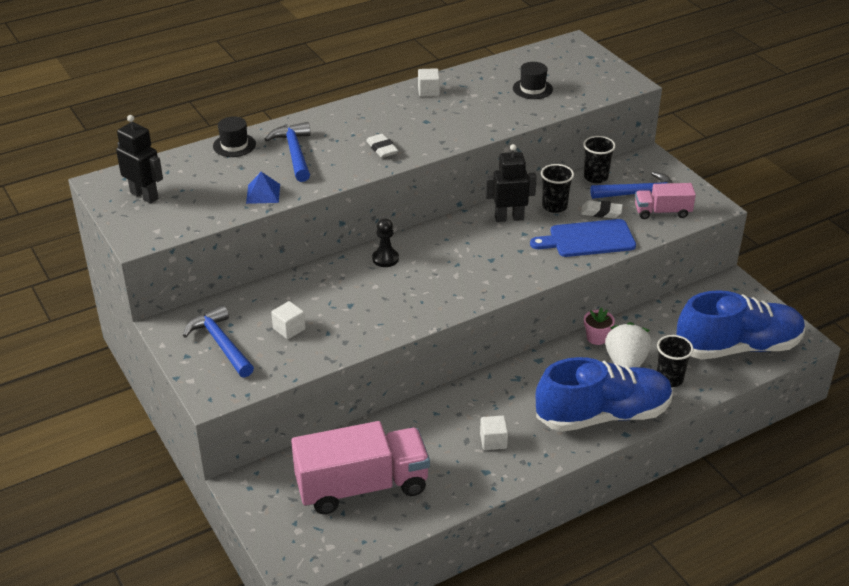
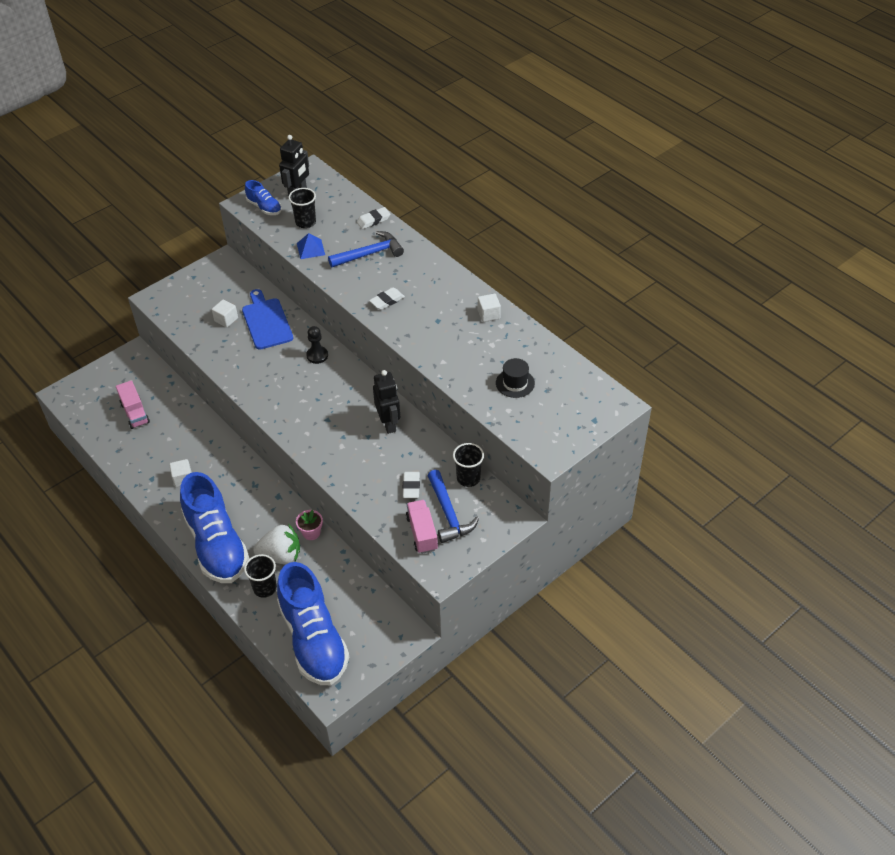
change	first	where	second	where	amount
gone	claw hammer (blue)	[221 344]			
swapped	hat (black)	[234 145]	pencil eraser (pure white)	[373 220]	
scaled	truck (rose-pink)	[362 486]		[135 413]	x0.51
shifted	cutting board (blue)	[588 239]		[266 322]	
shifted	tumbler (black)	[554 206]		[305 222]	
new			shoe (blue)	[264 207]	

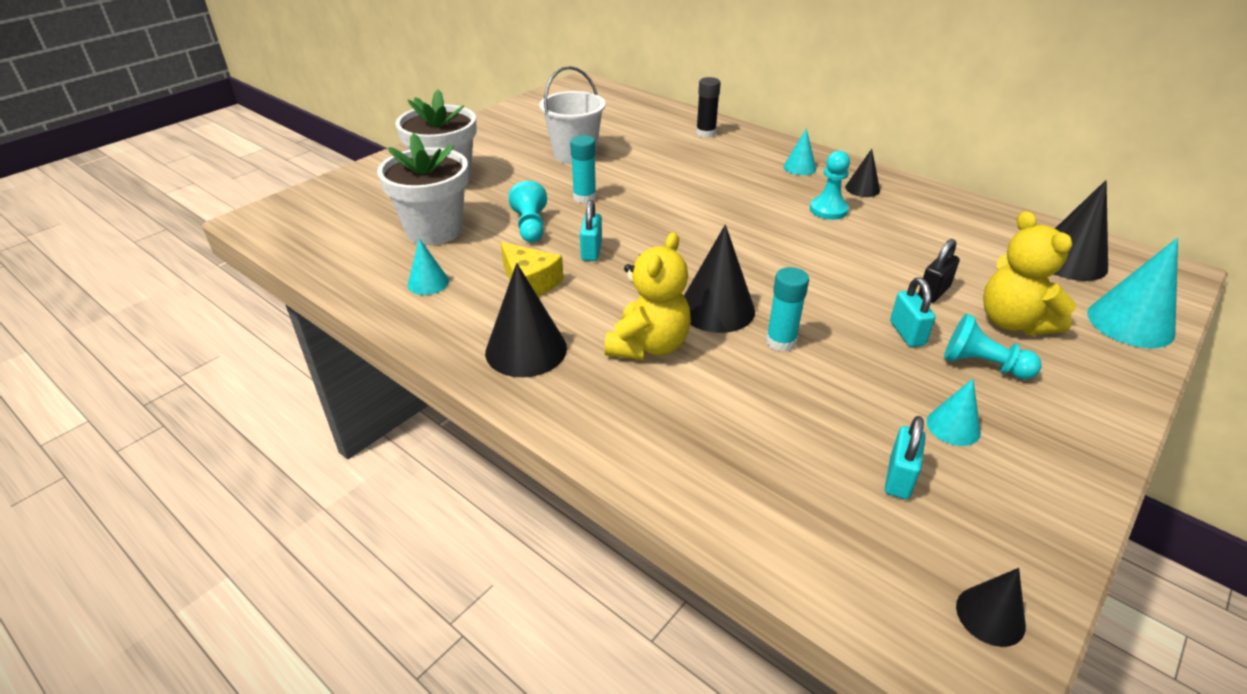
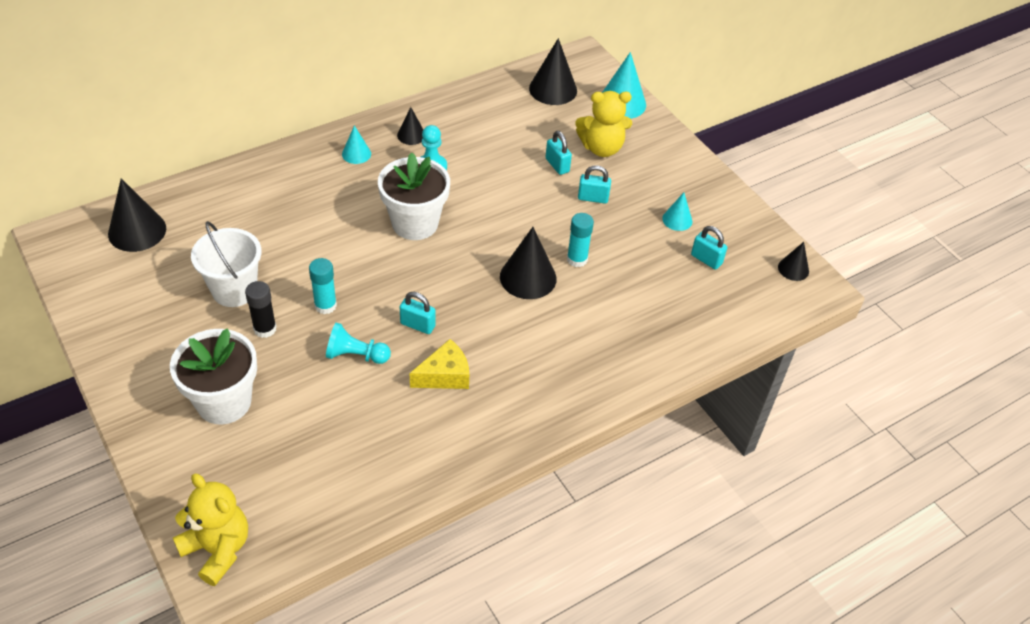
change	first	where	second	where	amount
shifted	plant pot (pure white)	[434 230]		[415 223]	
gone	cone shape (aqua)	[428 283]			
shifted	cone shape (black)	[526 350]		[137 231]	
shifted	teddy (yellow)	[648 346]		[217 549]	
shifted	stick of glue (black)	[706 133]		[265 329]	
repainted	small lock (black)	[933 292]	small lock (aqua)	[557 165]	
gone	pawn (aqua)	[982 365]			

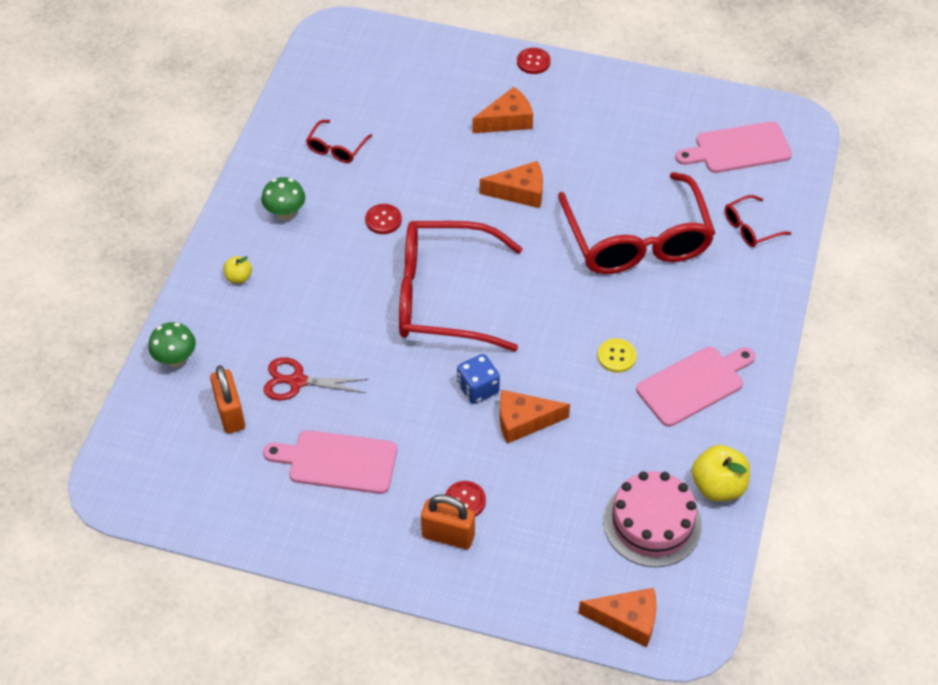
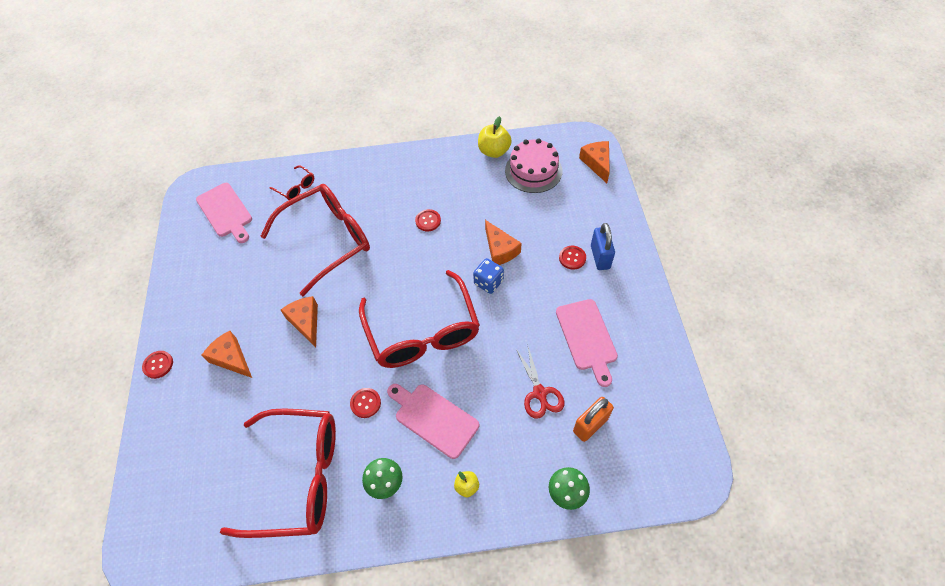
change	first	where	second	where	amount
scaled	eyeglasses (red)	[337 148]		[297 476]	x2.38
repainted	small lock (bright orange)	[448 536]	small lock (blue)	[600 257]	
repainted	sewing button (yellow)	[616 356]	sewing button (red)	[428 221]	
shifted	cutting board (rose-pink)	[694 384]		[433 418]	

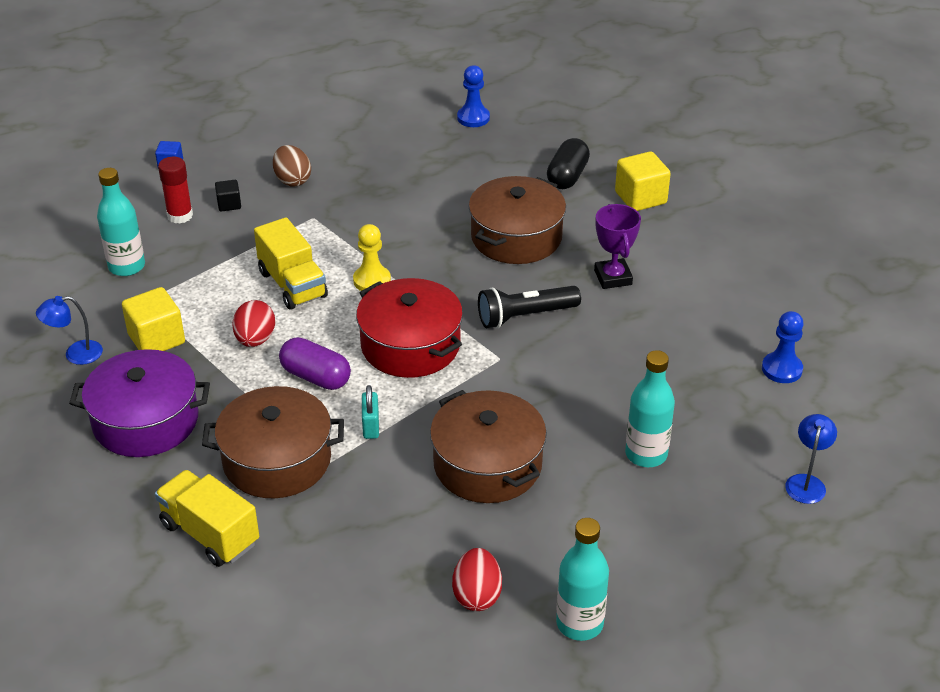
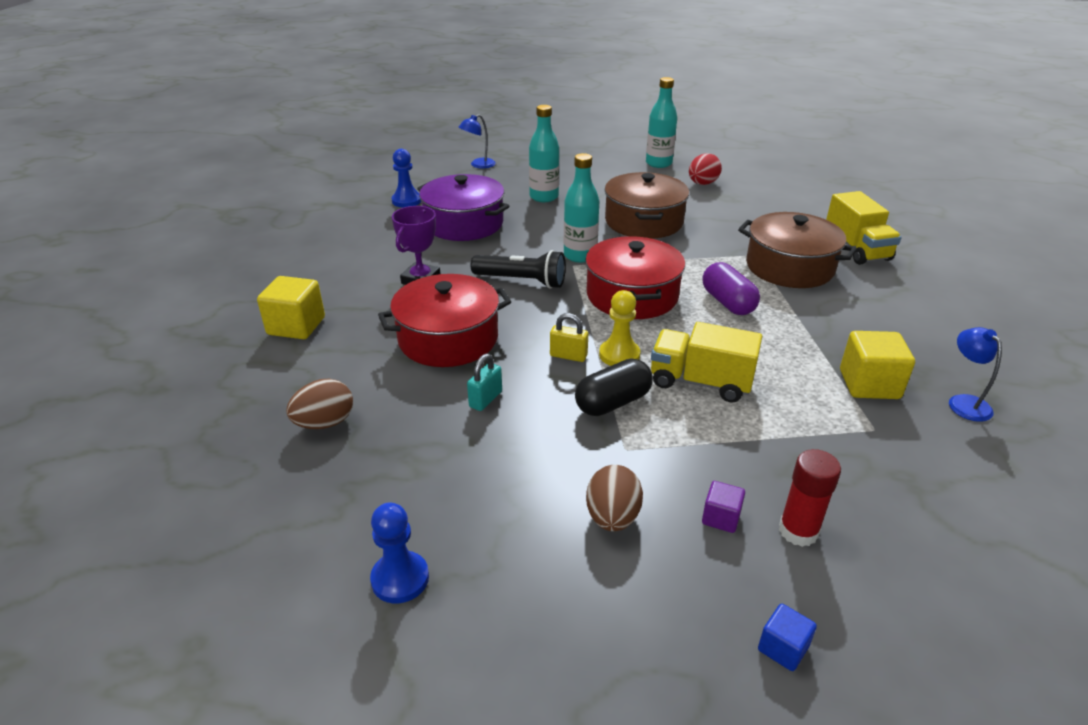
change	first	where	second	where	amount
rotated	lamp (blue)	[75 354]		[964 402]	120 degrees counterclockwise
shifted	cooking pot (purple)	[146 421]		[464 224]	
shifted	drink bottle (aqua)	[126 266]		[580 255]	
repainted	solid cube (black)	[229 204]	solid cube (purple)	[721 518]	
gone	toy egg (red)	[255 339]			
rotated	truck (yellow)	[292 284]		[700 382]	75 degrees counterclockwise
shifted	small lock (aqua)	[371 426]		[485 399]	
shifted	pawn (blue)	[473 118]		[400 579]	
repainted	cooking pot (dark brown)	[516 237]	cooking pot (red)	[448 339]	
shifted	capsule (black)	[567 176]		[613 402]	
new			toy egg (dark brown)	[325 423]	
new			small lock (yellow)	[568 356]	

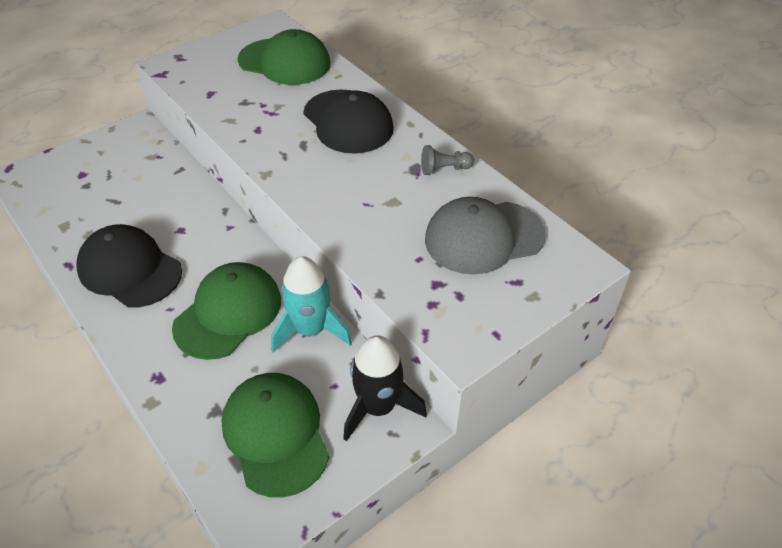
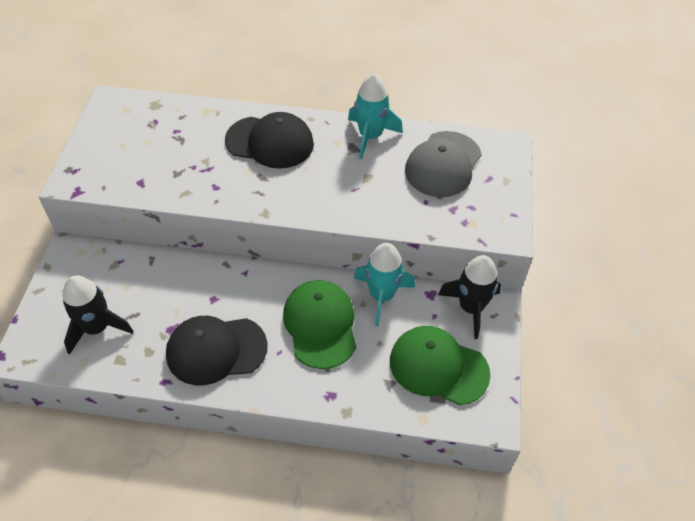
change	first	where	second	where	amount
gone	peaked cap (green)	[285 62]			
swapped	pawn (ash-grey)	[444 169]	spaceship (aqua)	[370 136]	
new			spaceship (black)	[97 328]	

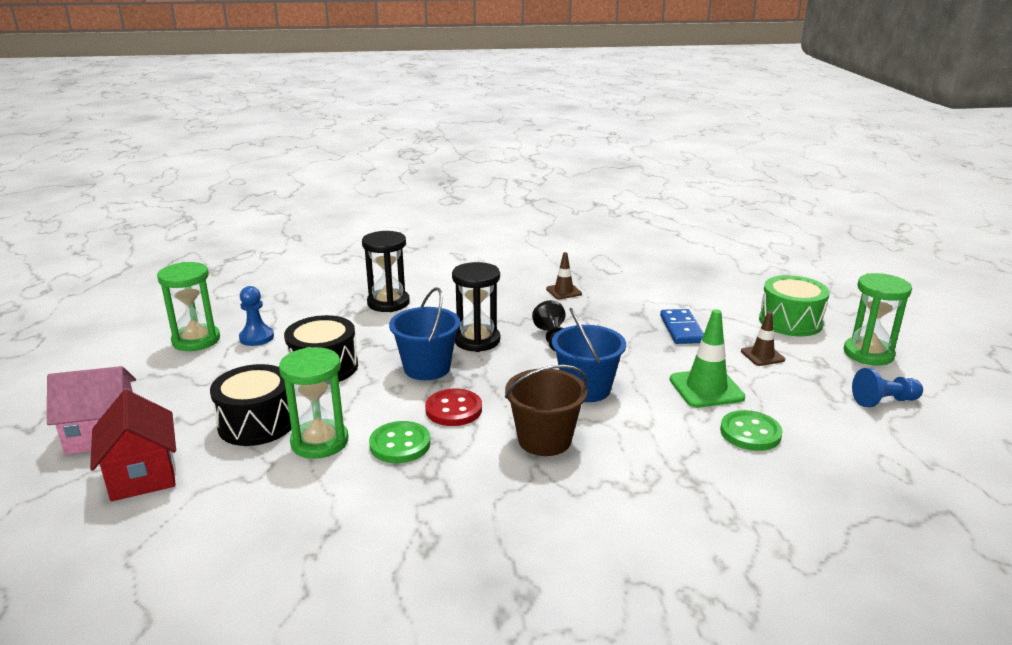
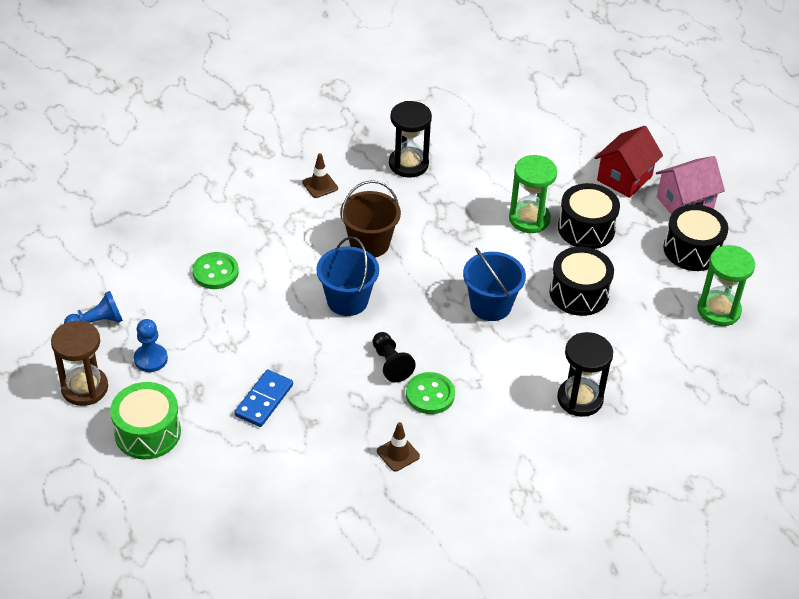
change	first	where	second	where	amount
rotated	house (red)	[142 475]		[624 178]	75 degrees clockwise
shifted	pawn (blue)	[256 337]		[151 359]	
shifted	sewing button (green)	[400 444]		[430 395]	
gone	sewing button (red)	[453 409]			
shifted	sandglass (black)	[477 340]		[408 164]	
rotated	domino piece (blue)	[681 329]		[264 400]	45 degrees clockwise
gone	traffic cone (green)	[706 388]			
shifted	traffic cone (dark brown)	[762 355]		[320 185]	
repainted	sandglass (green)	[868 354]	sandglass (dark brown)	[84 388]	
new			drum (black)	[692 250]	

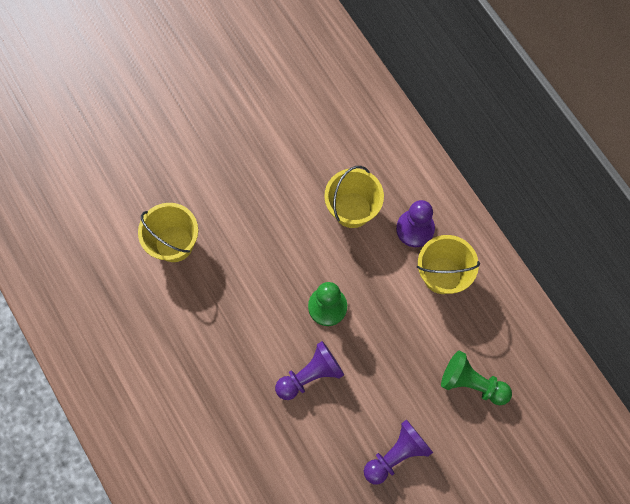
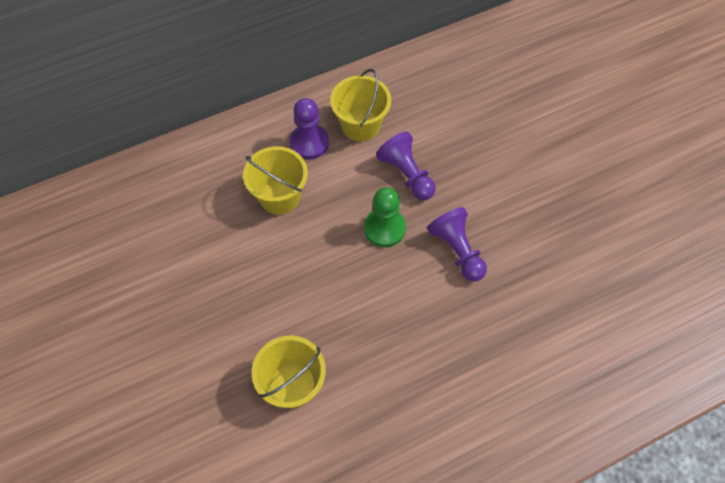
change	first	where	second	where	amount
shifted	pawn (purple)	[396 454]		[406 174]	
gone	pawn (green)	[472 383]			

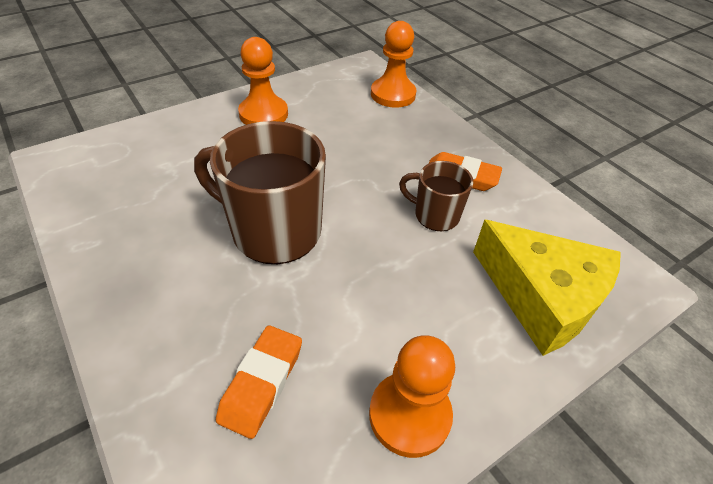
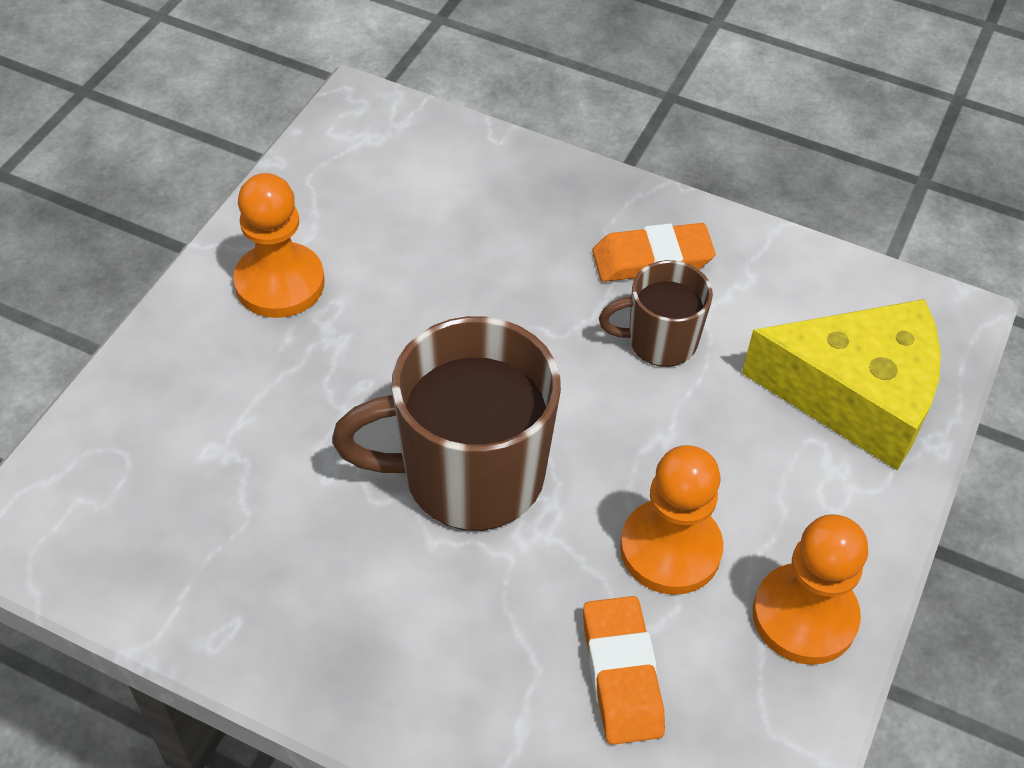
change	first	where	second	where	amount
shifted	pawn (bright orange)	[393 94]		[670 549]	

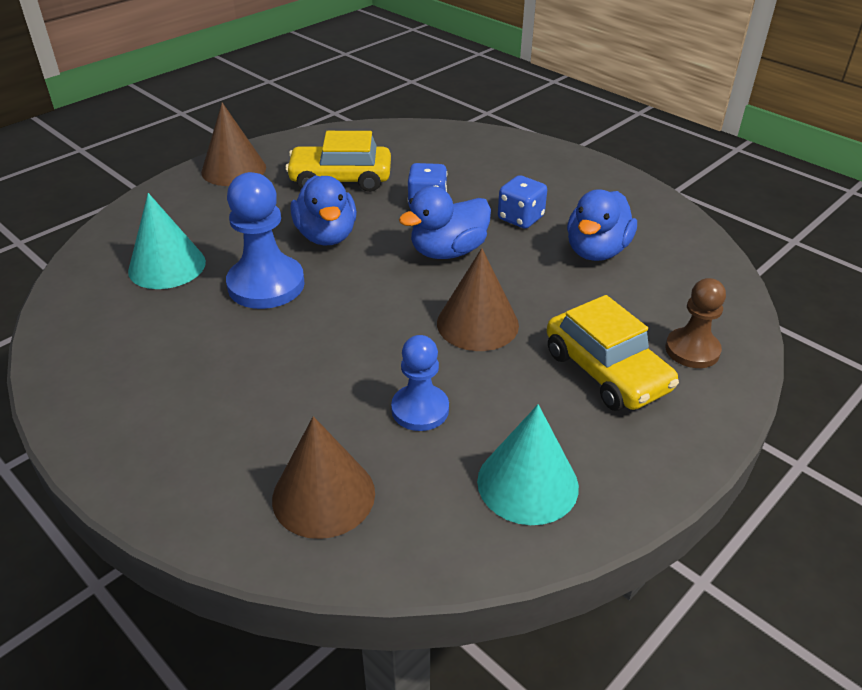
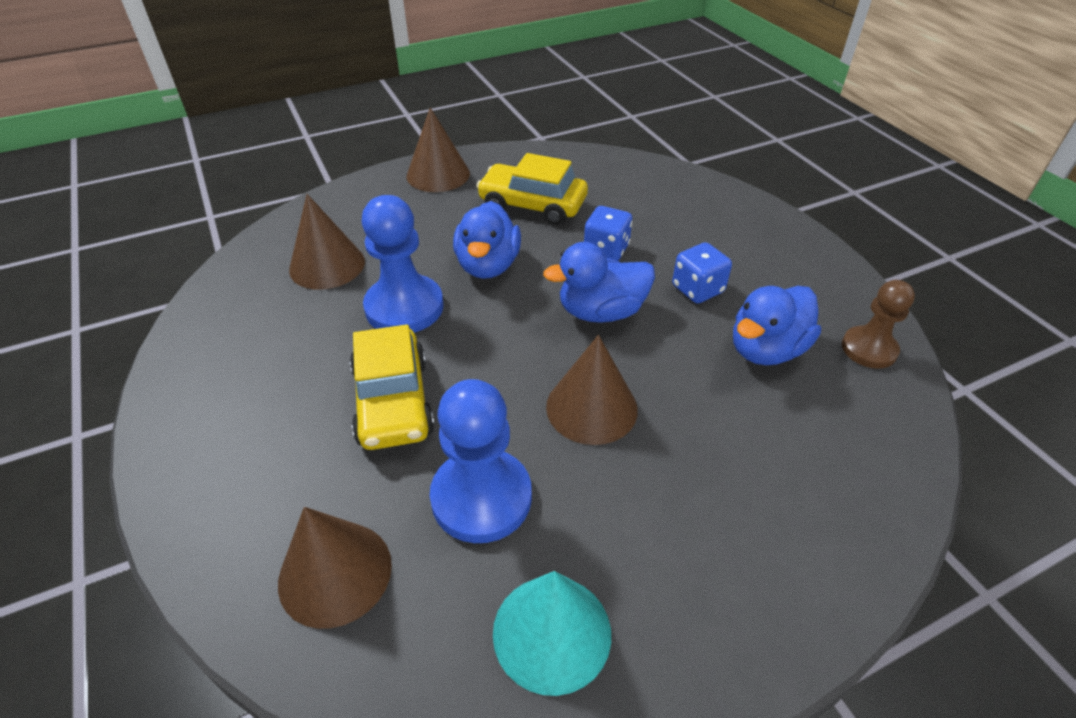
change	first	where	second	where	amount
repainted	cone shape (aqua)	[167 266]	cone shape (dark brown)	[327 265]	
scaled	pawn (blue)	[420 409]		[481 497]	x1.58
shifted	toy car (yellow)	[606 371]		[393 402]	
shifted	pawn (dark brown)	[692 350]		[869 349]	

